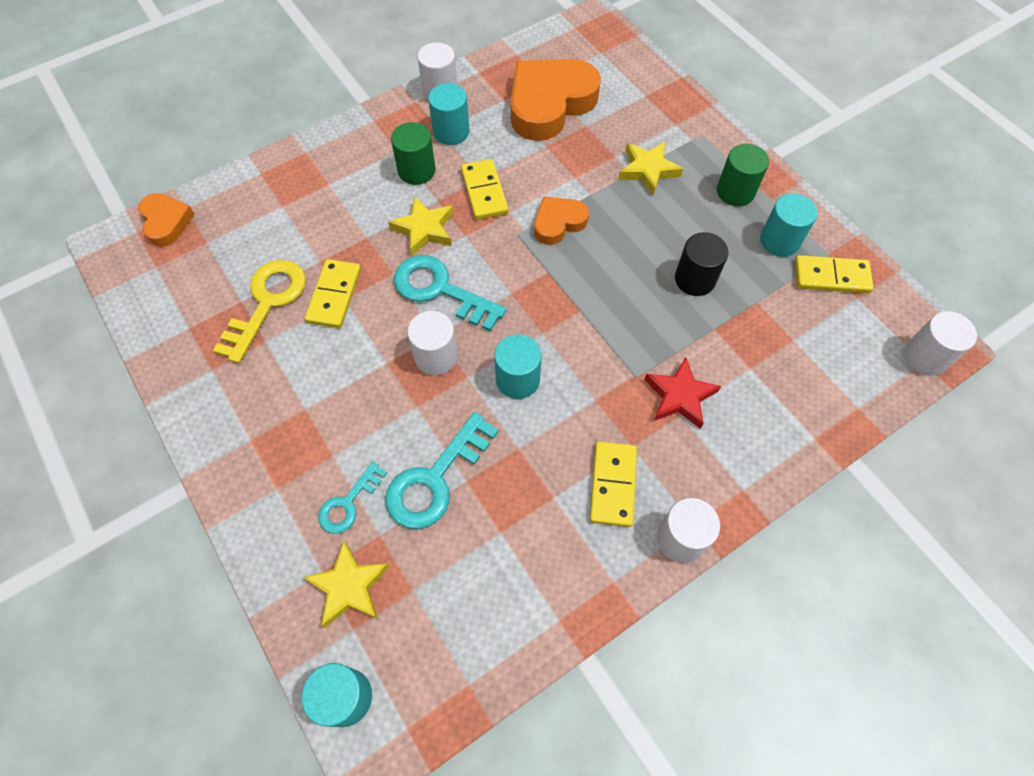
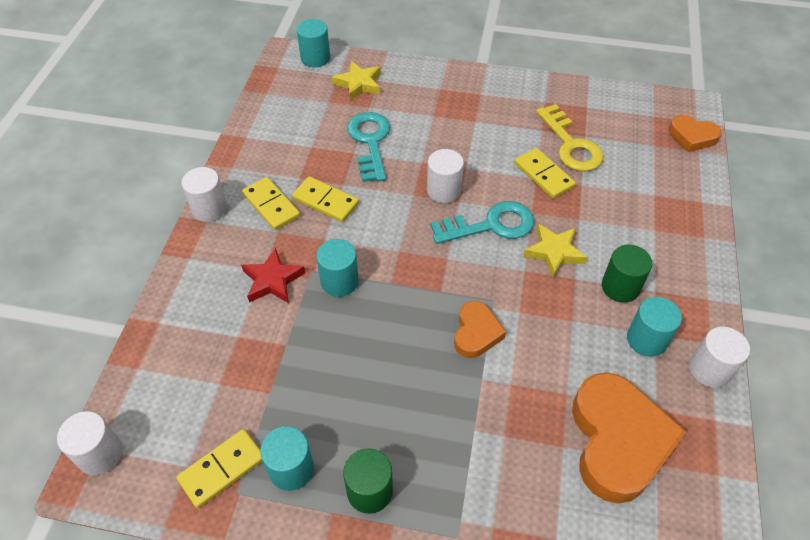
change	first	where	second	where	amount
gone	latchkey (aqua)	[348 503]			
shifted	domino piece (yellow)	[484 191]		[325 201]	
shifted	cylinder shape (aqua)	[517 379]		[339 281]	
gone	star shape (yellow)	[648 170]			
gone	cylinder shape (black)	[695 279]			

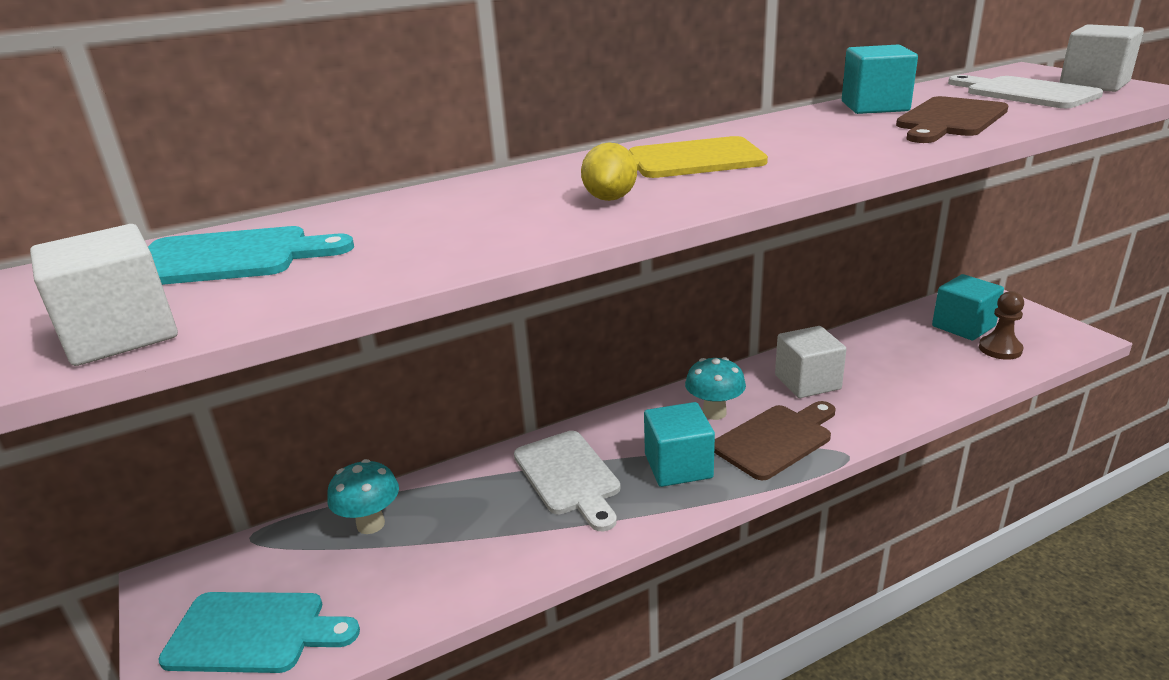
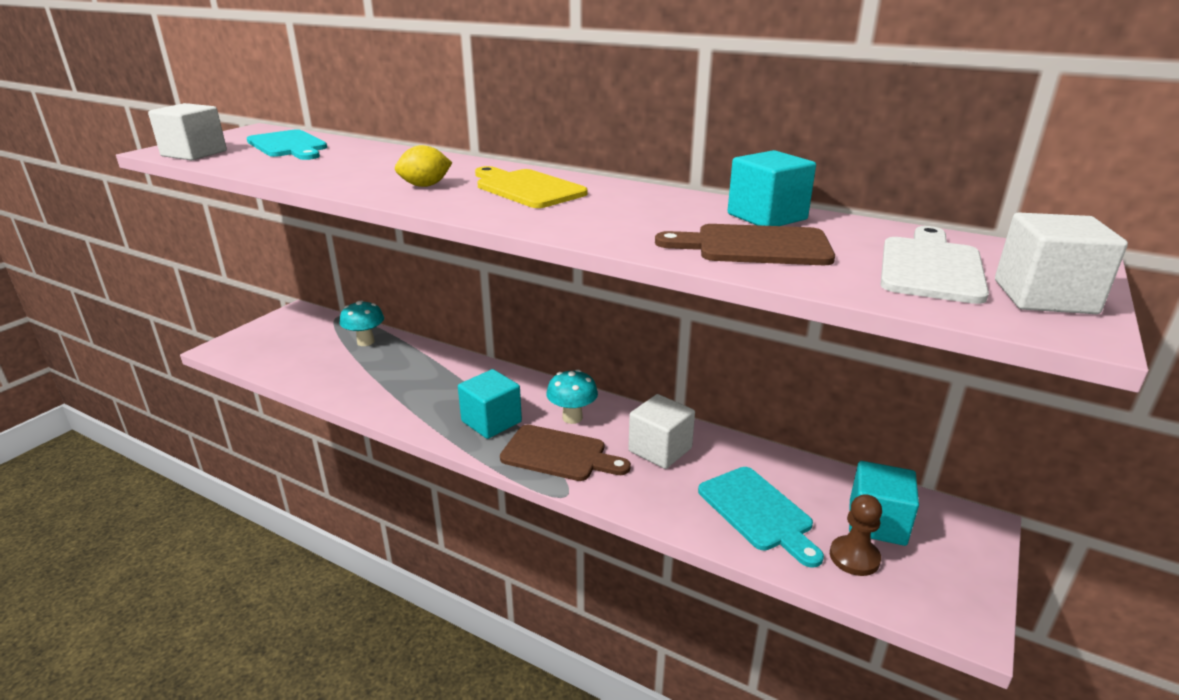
change	first	where	second	where	amount
shifted	cutting board (aqua)	[254 632]		[758 512]	
gone	cutting board (pure white)	[569 476]			

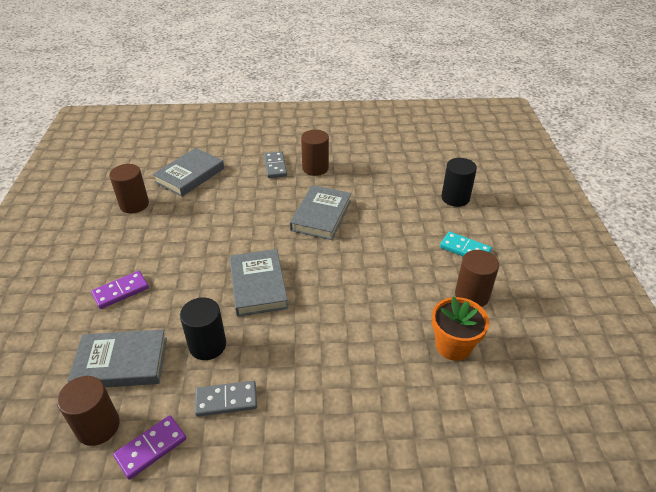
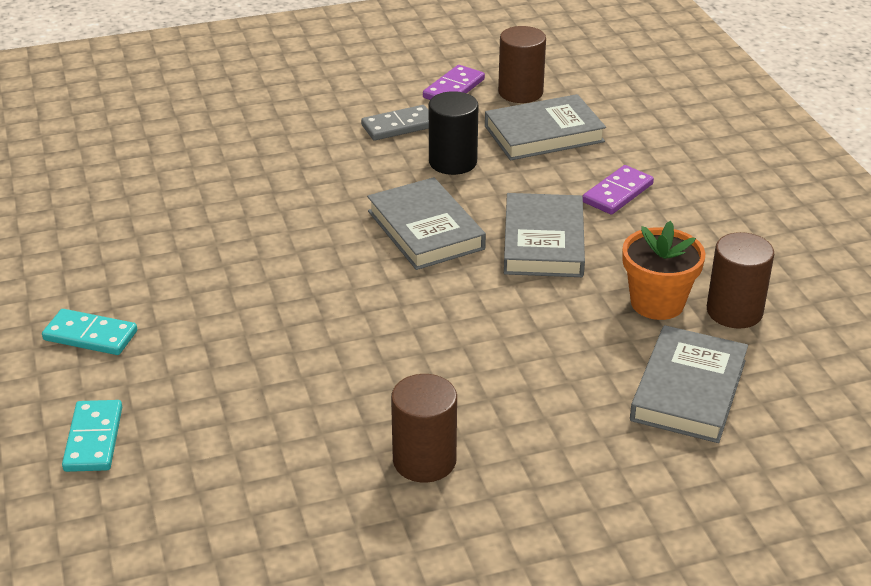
change	first	where	second	where	amount
gone	domino piece (ash-grey)	[275 166]			
shifted	hardcover (ash-grey)	[321 215]		[543 242]	
shifted	plant pot (bright orange)	[453 346]		[657 303]	
swapped	cylinder shape (black)	[455 198]	domino piece (aqua)	[93 439]	
gone	cylinder shape (dark brown)	[472 295]			

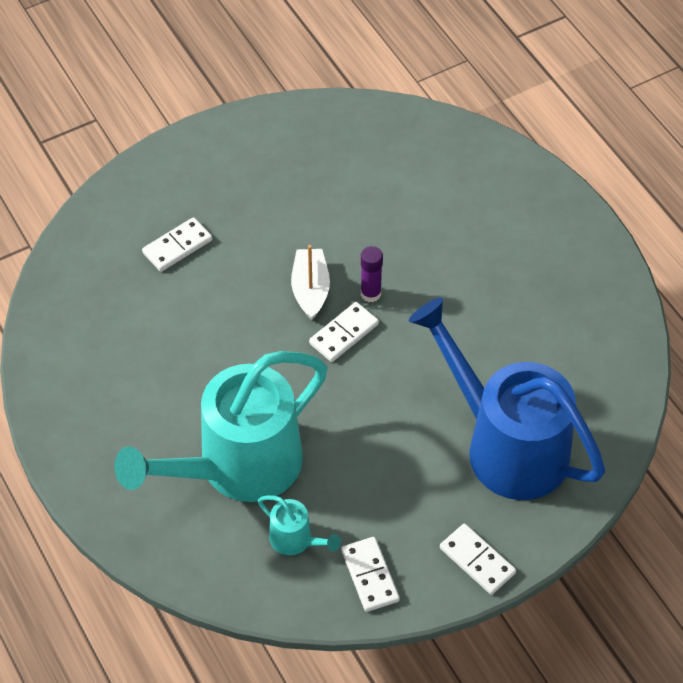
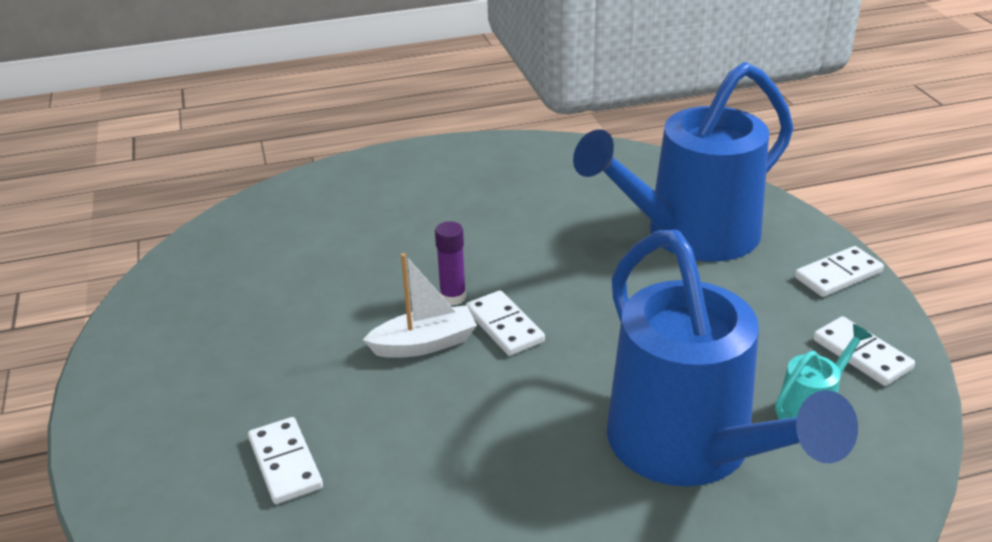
change	first	where	second	where	amount
repainted	watering pot (aqua)	[237 468]	watering pot (blue)	[692 450]	
rotated	sailboat (pure white)	[310 289]		[424 344]	150 degrees clockwise
rotated	domino piece (pure white)	[370 576]		[862 354]	60 degrees clockwise

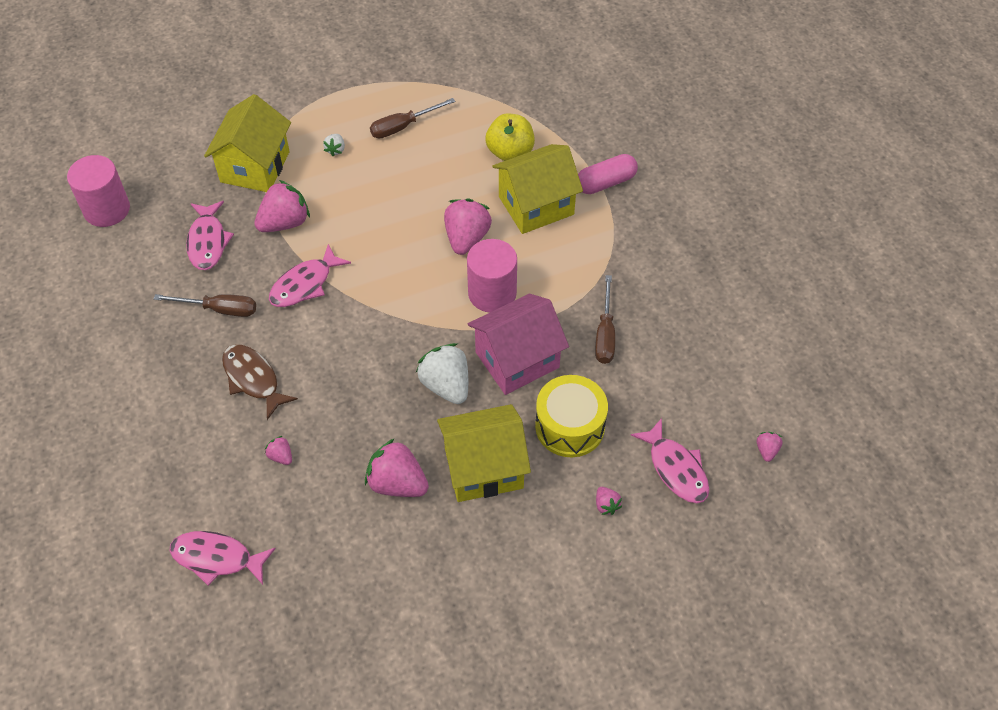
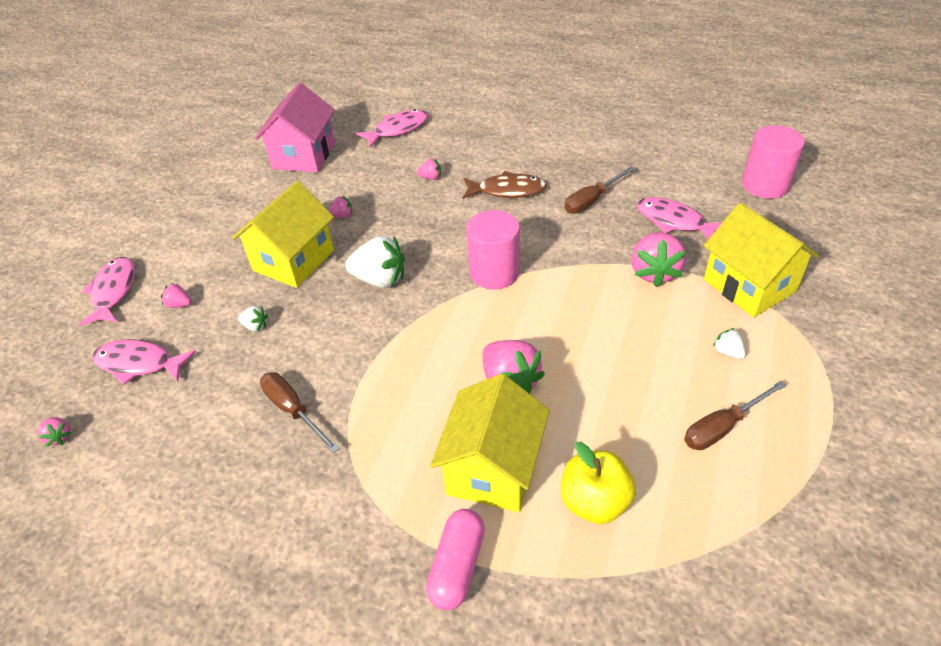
change	first	where	second	where	amount
shifted	toy fish (rose-pink)	[305 284]		[113 291]	
scaled	berry (rose-pink)	[397 483]		[342 216]	x0.48
rotated	screwdriver (dark brown)	[403 126]		[722 427]	135 degrees counterclockwise
shifted	cylinder shape (rose-pink)	[492 293]		[494 272]	
shifted	house (rose-pink)	[517 360]		[304 155]	
swapped	drum (yellow)	[570 426]	berry (pure white)	[255 326]	

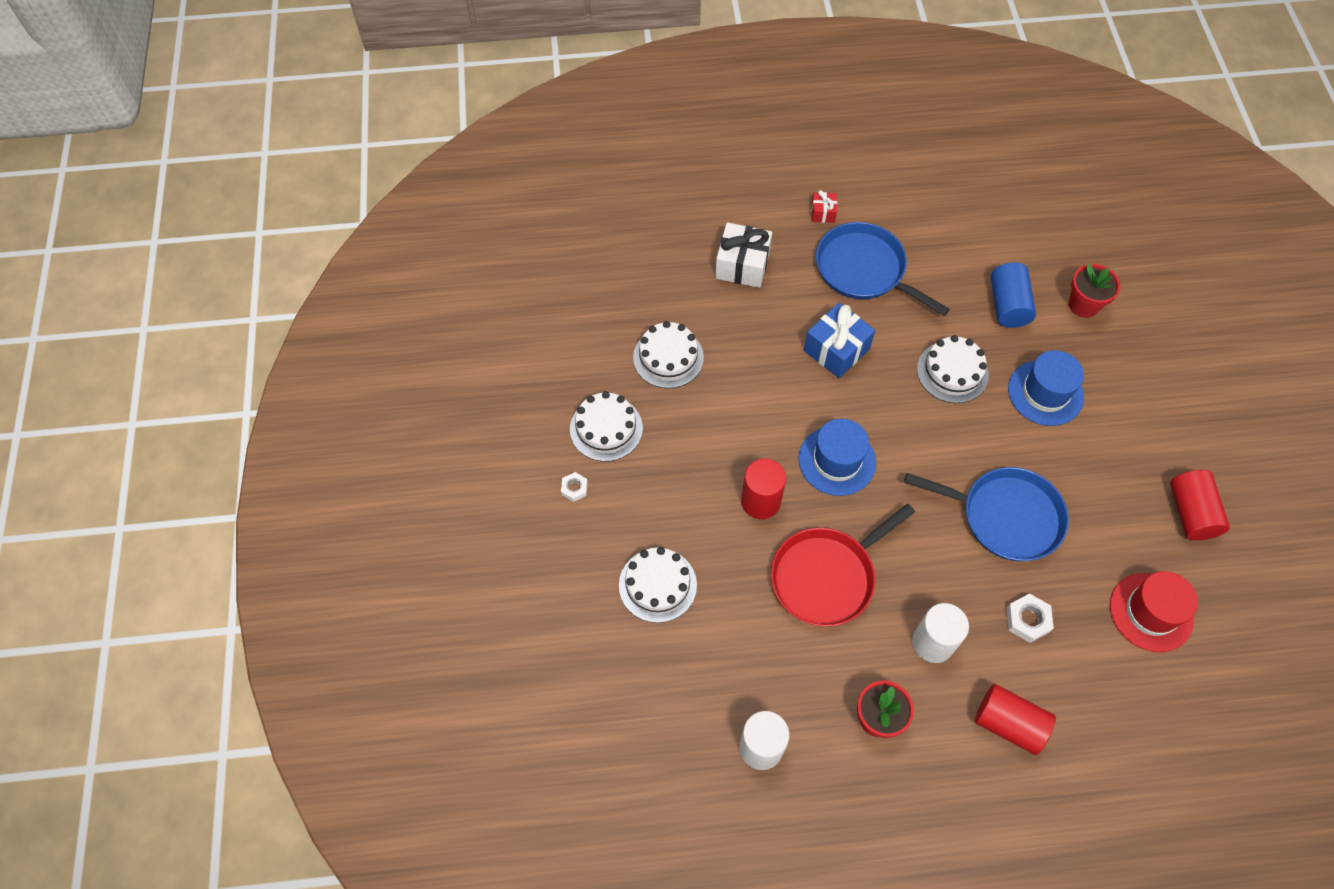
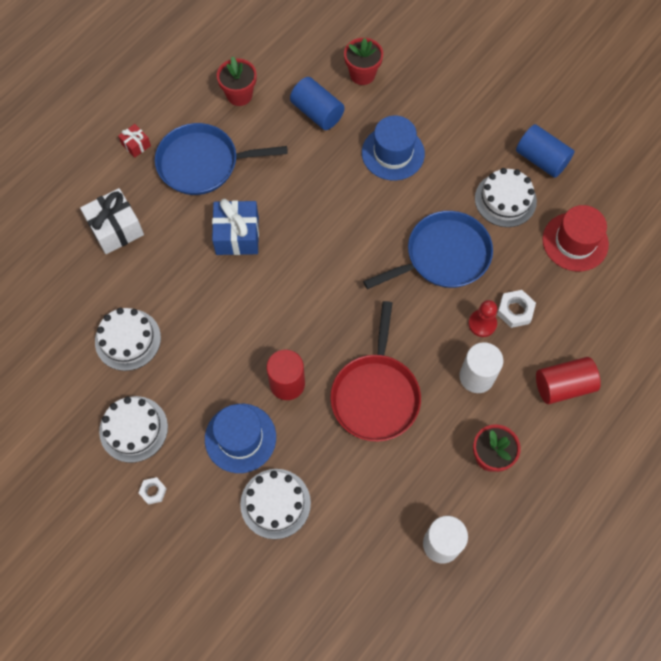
change	first	where	second	where	amount
shifted	hat (blue)	[837 460]		[240 438]	
shifted	layer cake (pure white)	[952 372]		[505 199]	
repainted	cylinder shape (red)	[1190 513]	cylinder shape (blue)	[541 159]	
new			plant pot (red)	[239 95]	
new			pawn (red)	[482 324]	

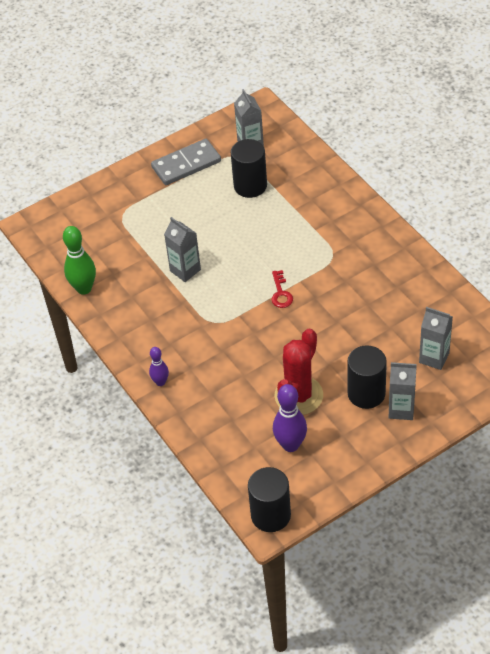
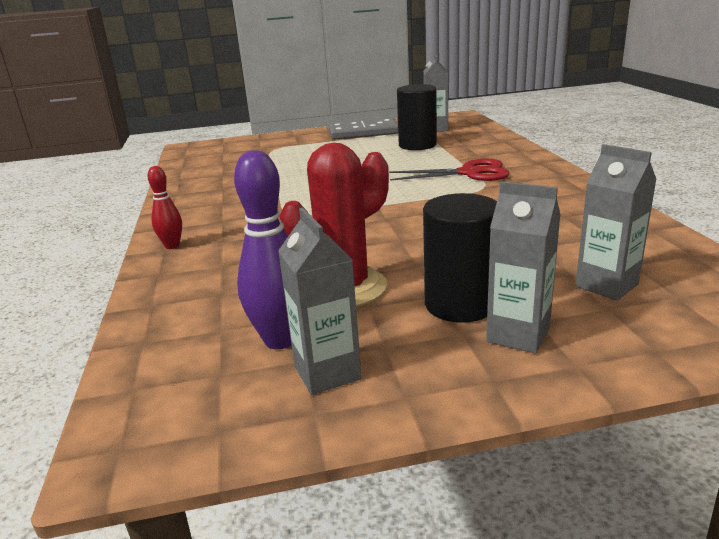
change	first	where	second	where	amount
gone	bowling pin (green)	[84 288]			
repainted	bowling pin (purple)	[160 382]	bowling pin (red)	[172 246]	
shifted	juice carton (ash-grey)	[185 270]		[327 372]	
gone	cylinder shape (black)	[270 515]			
gone	latchkey (red)	[281 293]			
new			pair of scissors (red)	[470 173]	

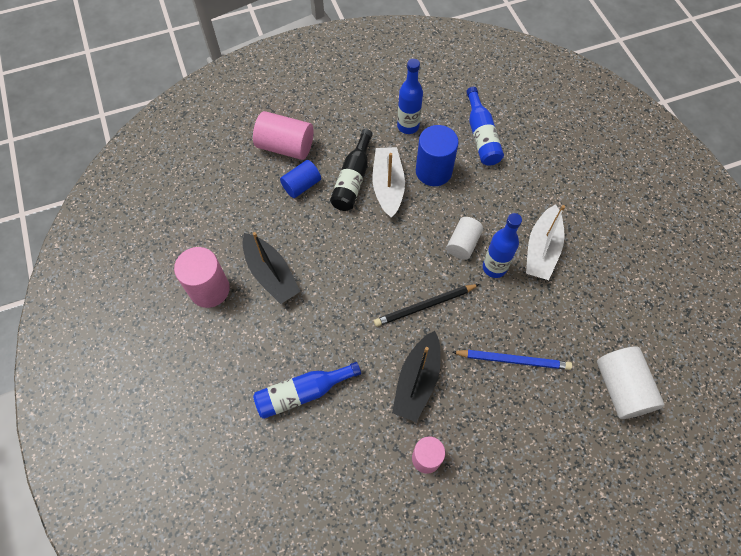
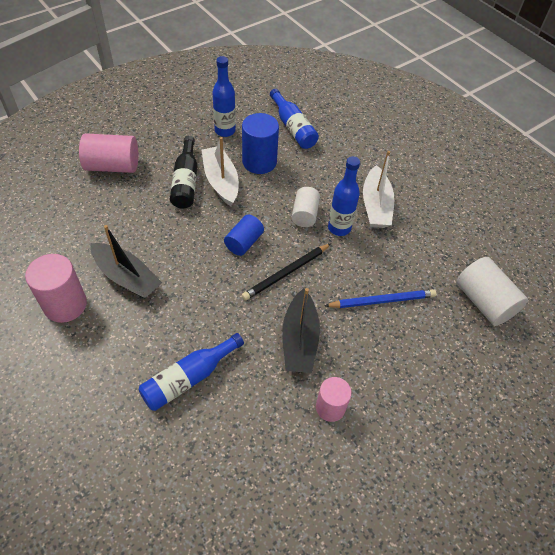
change	first	where	second	where	amount
shifted	cylinder shape (blue)	[301 185]		[244 242]	

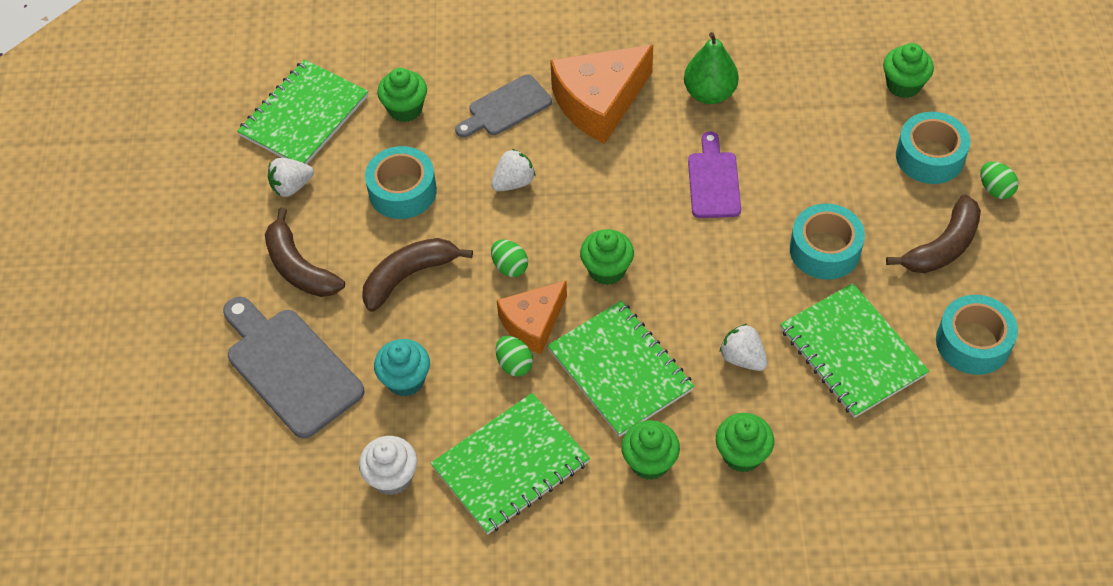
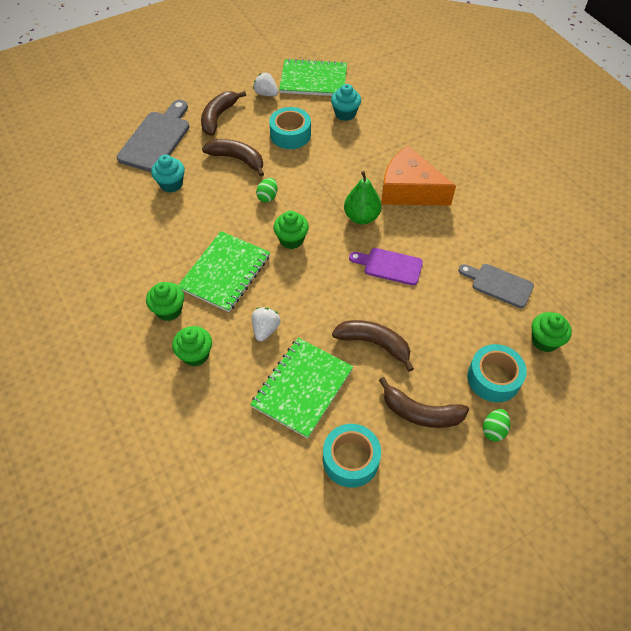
change	first	where	second	where	amount
gone	fairy cake (pure white)	[392 477]			
repainted	fairy cake (green)	[405 109]	fairy cake (aqua)	[345 114]	
gone	notepad (green)	[511 465]			
shifted	cutting board (ash-grey)	[506 108]		[498 284]	
gone	berry (pure white)	[513 182]			
gone	toy egg (green)	[514 364]			
gone	cheese wedge (bright orange)	[533 323]			
shifted	pear fruit (green)	[709 93]		[361 217]	
rotated	cutting board (purple)	[713 181]		[389 266]	135 degrees counterclockwise
swapped	sticky tape (aqua)	[824 250]	toy banana (dark brown)	[374 344]	

